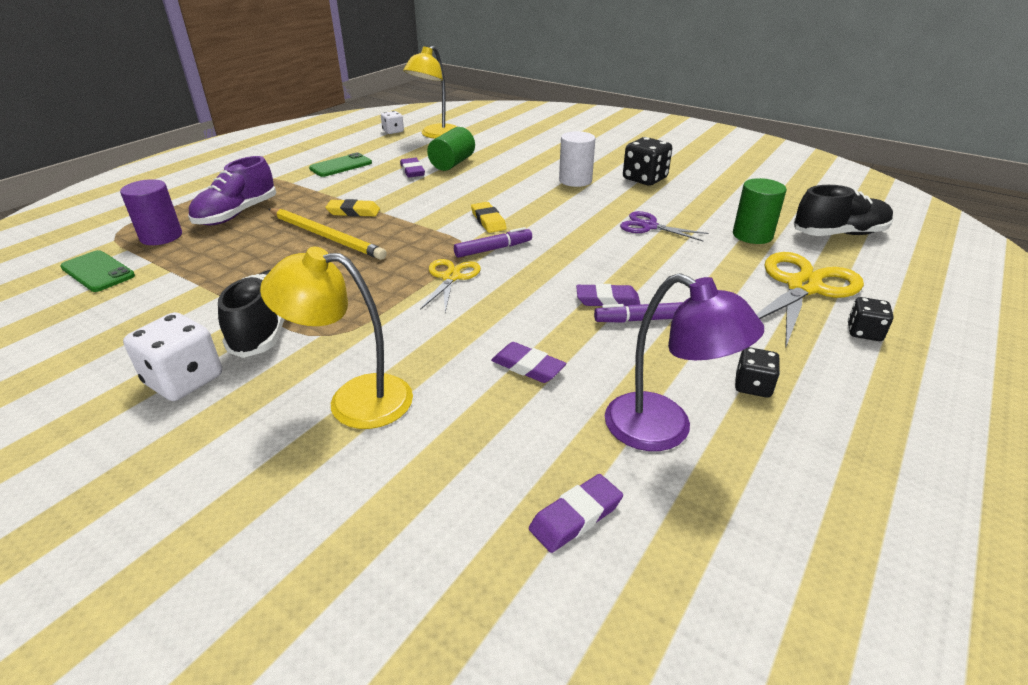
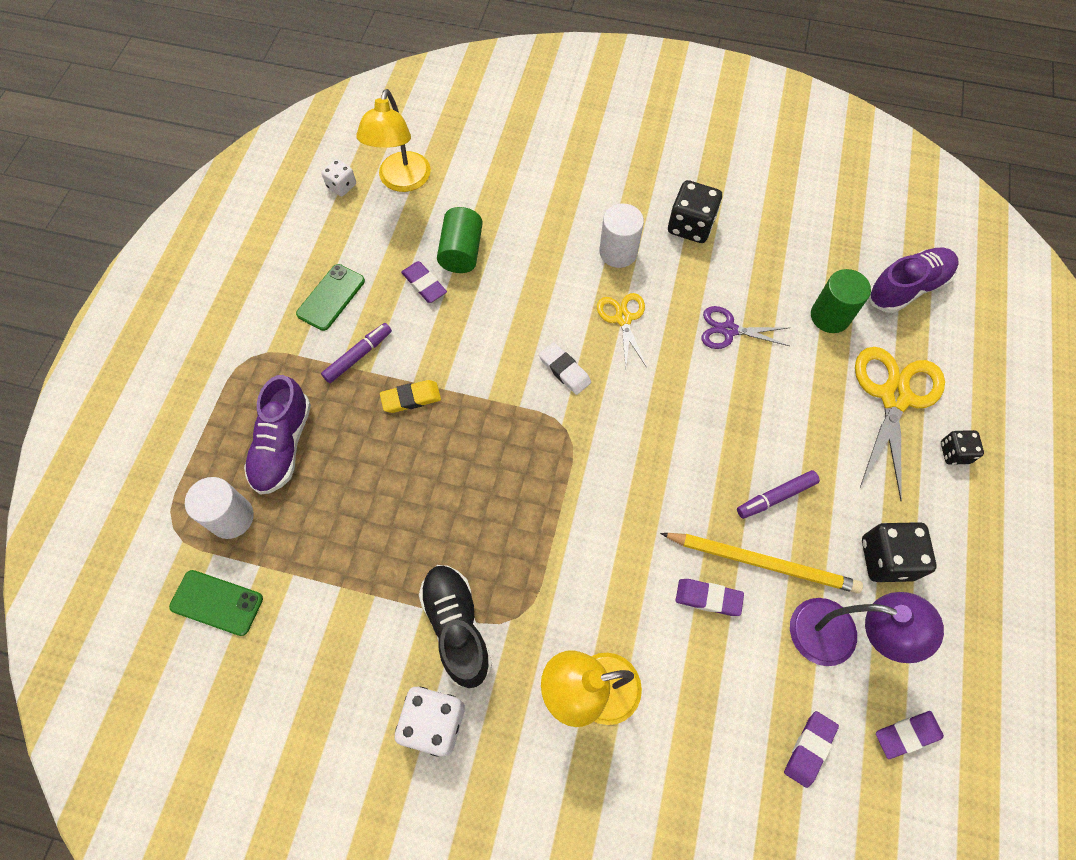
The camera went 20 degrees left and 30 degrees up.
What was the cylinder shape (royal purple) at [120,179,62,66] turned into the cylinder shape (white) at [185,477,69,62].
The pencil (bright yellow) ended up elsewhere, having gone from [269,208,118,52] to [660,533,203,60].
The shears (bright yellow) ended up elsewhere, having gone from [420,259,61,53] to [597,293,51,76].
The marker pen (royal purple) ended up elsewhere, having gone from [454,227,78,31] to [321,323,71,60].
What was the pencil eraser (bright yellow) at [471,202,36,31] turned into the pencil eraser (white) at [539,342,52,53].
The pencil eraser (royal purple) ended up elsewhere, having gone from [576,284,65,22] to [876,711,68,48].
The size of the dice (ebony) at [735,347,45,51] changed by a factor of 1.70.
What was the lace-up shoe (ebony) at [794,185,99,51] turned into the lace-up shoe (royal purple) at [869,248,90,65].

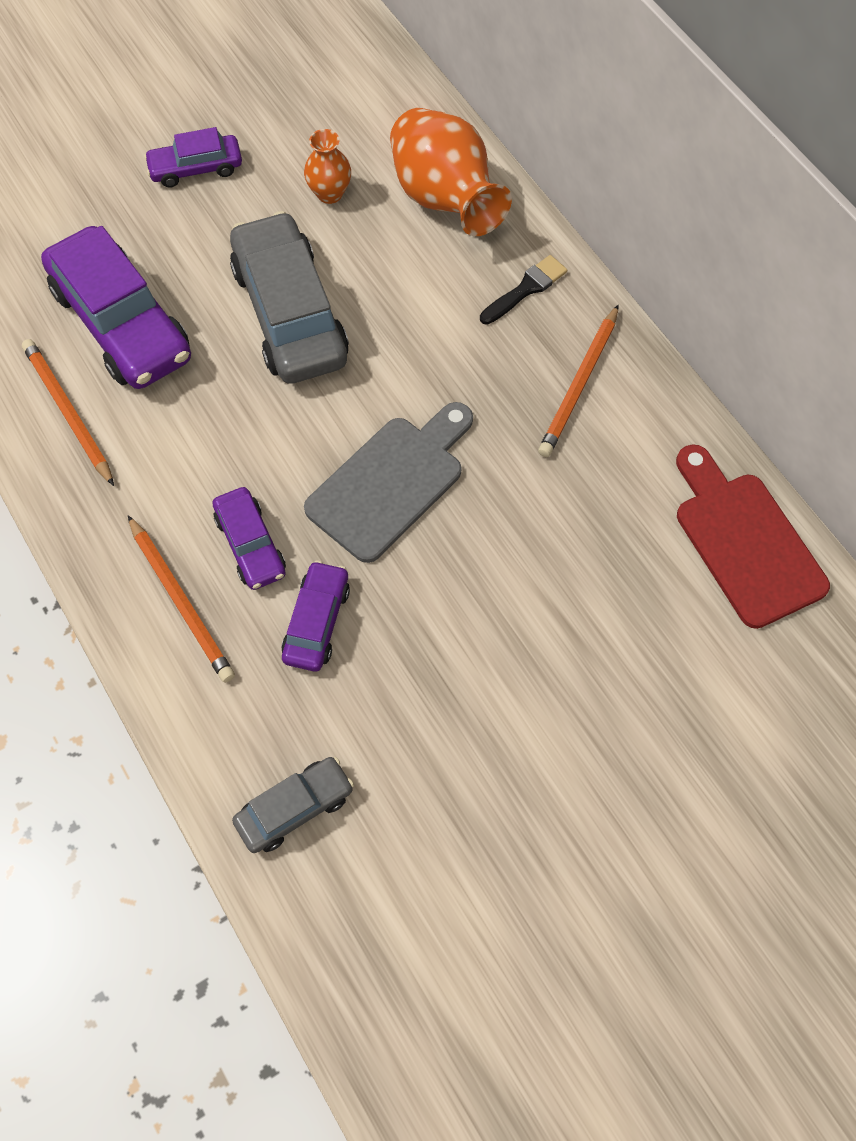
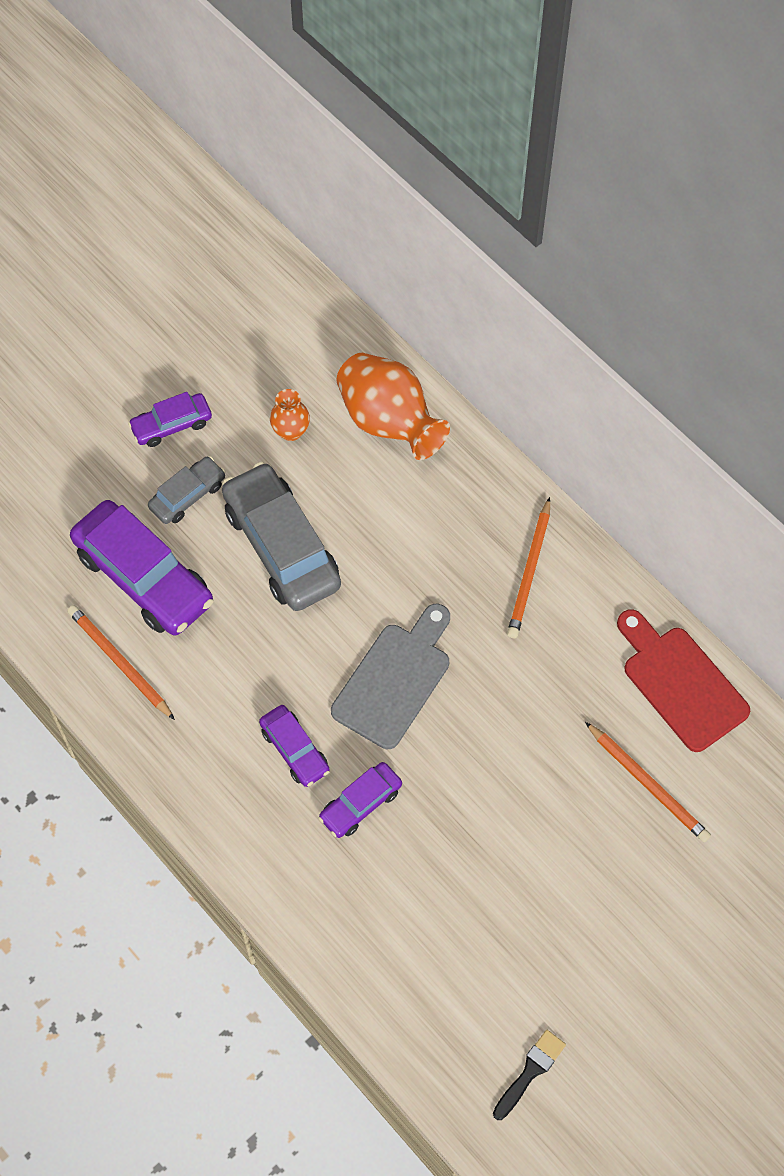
The camera went 10 degrees left and 0 degrees up.
The pencil (orange) ended up elsewhere, having gone from [128,515,107,168] to [585,722,126,120].
The toy car (ash-grey) ended up elsewhere, having gone from [232,757,122,96] to [148,456,78,68].
The toy car (royal purple) at [281,560,69,112] ended up facing another way, 135 degrees counterclockwise from before.
The paintbrush (ebony) ended up elsewhere, having gone from [480,255,87,70] to [493,1030,73,90].

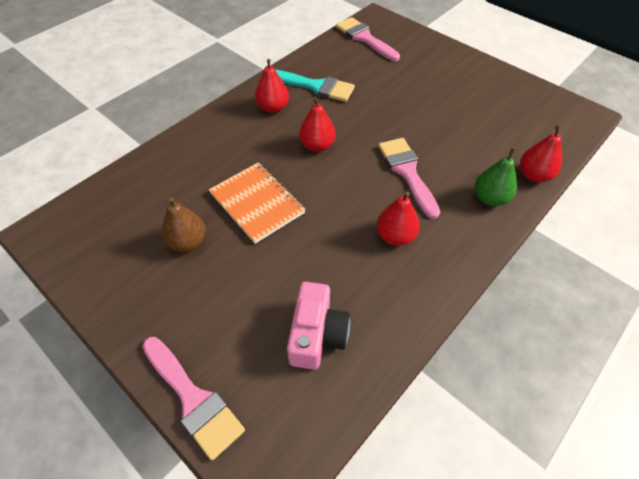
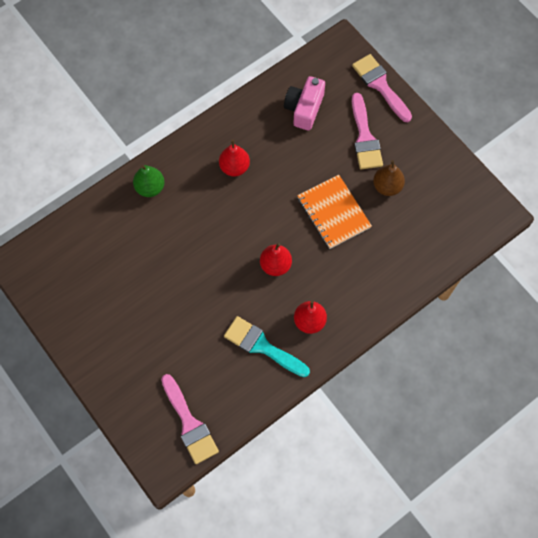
The camera went 170 degrees left and 15 degrees up.
The paintbrush (pink) ended up elsewhere, having gone from [378,138,62,81] to [352,93,31,76].
The second view lost the pear fruit (red) at [520,124,42,59].

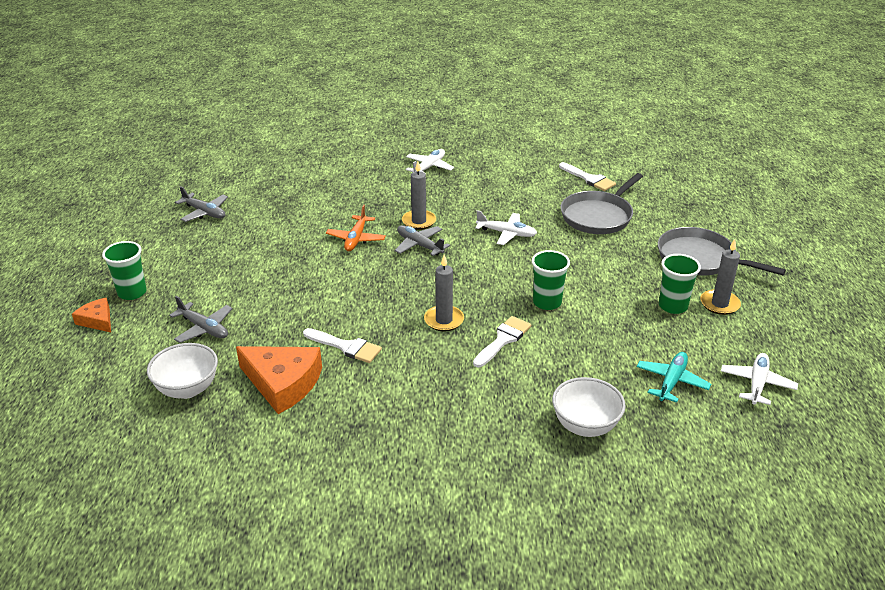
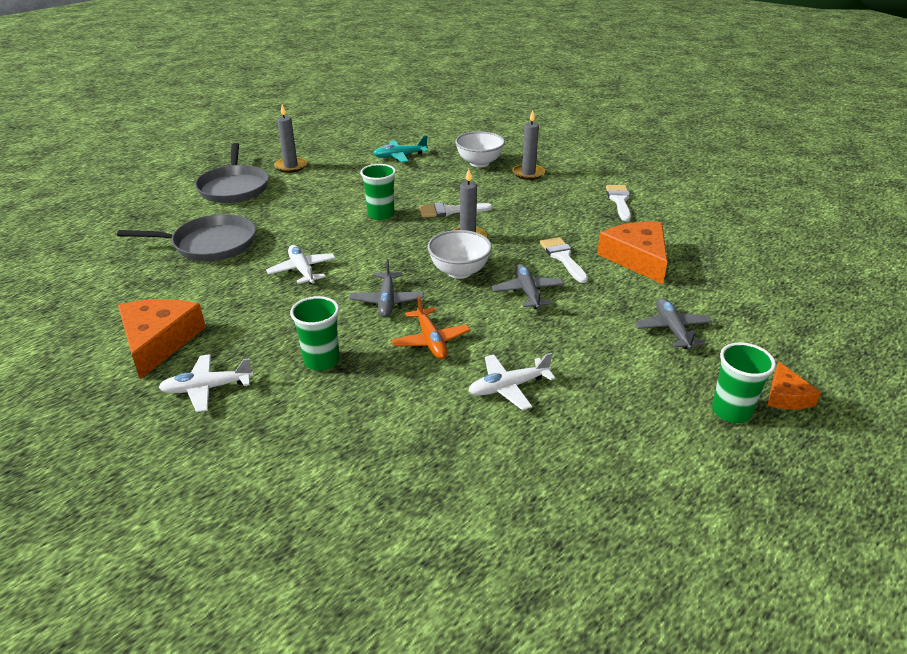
The camera went 135 degrees left and 0 degrees up.
The deep dish (white) ended up elsewhere, having gone from [147,343,71,56] to [428,230,64,49].
The toy plane (ash-grey) ended up elsewhere, having gone from [175,186,53,36] to [492,264,72,45].
The toy plane (orange) at [326,205,60,46] ended up facing another way, 105 degrees clockwise from before.
The wax candle (ash-grey) ended up elsewhere, having gone from [402,161,34,69] to [512,110,33,70].
The paintbrush (white) ended up elsewhere, having gone from [559,162,57,29] to [606,185,25,36].
The beaker (green) ended up elsewhere, having gone from [659,254,42,60] to [290,296,50,75].
The toy plane (white) ended up elsewhere, having gone from [721,353,77,52] to [468,353,88,57].
The second view gained the cheese (orange) at [118,299,88,80].

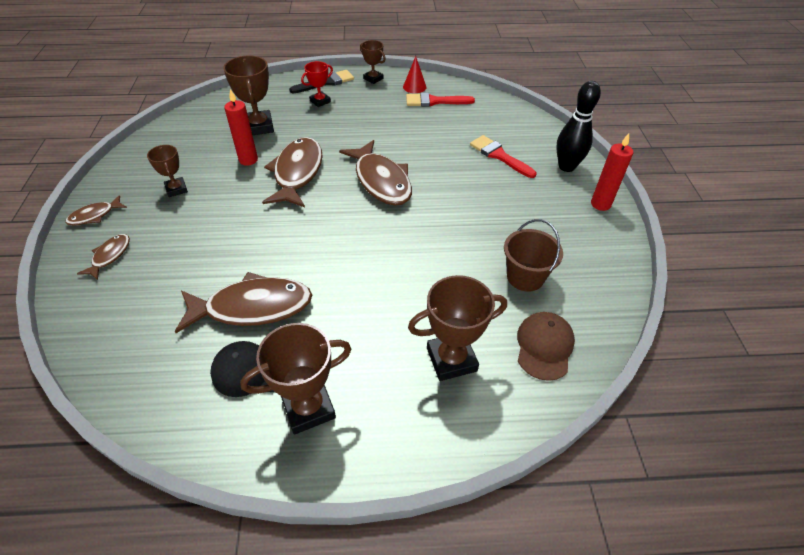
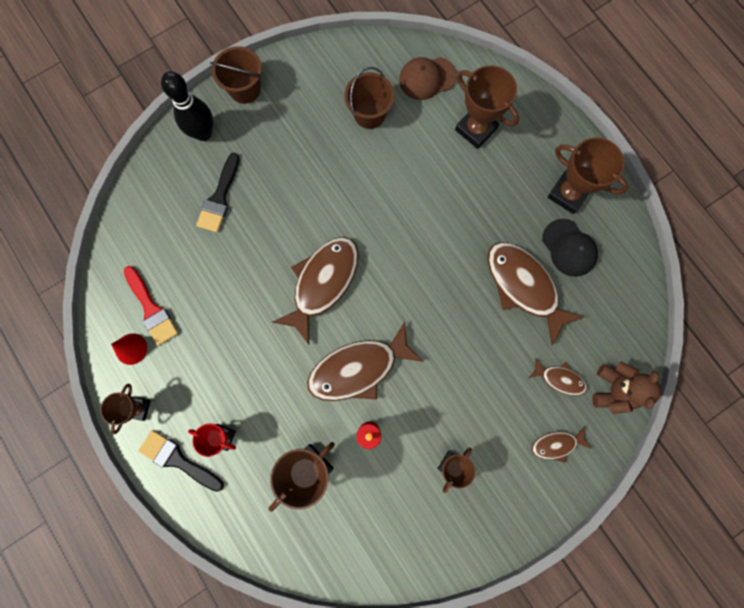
The camera went 120 degrees left and 30 degrees up.
The fish figure (dark brown) ended up elsewhere, having gone from [65,195,62,31] to [529,358,58,38].
What was the paintbrush (red) at [470,135,66,43] turned into the paintbrush (ebony) at [196,153,44,80].
Where the wax candle (red) stood at [591,133,42,78], the bucket (dark brown) came to stand at [210,46,52,58].
The second view gained the stuffed bear (dark brown) at [592,362,69,52].

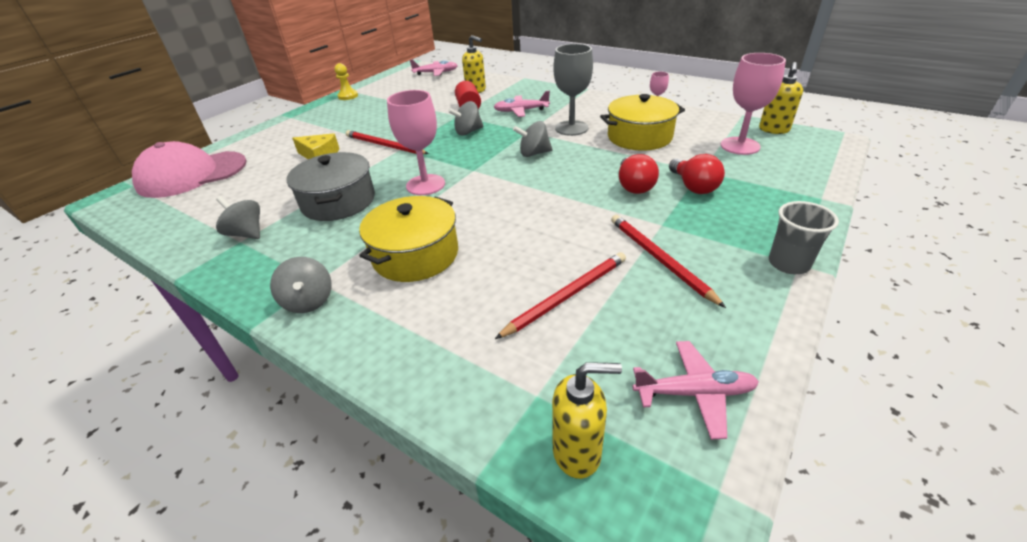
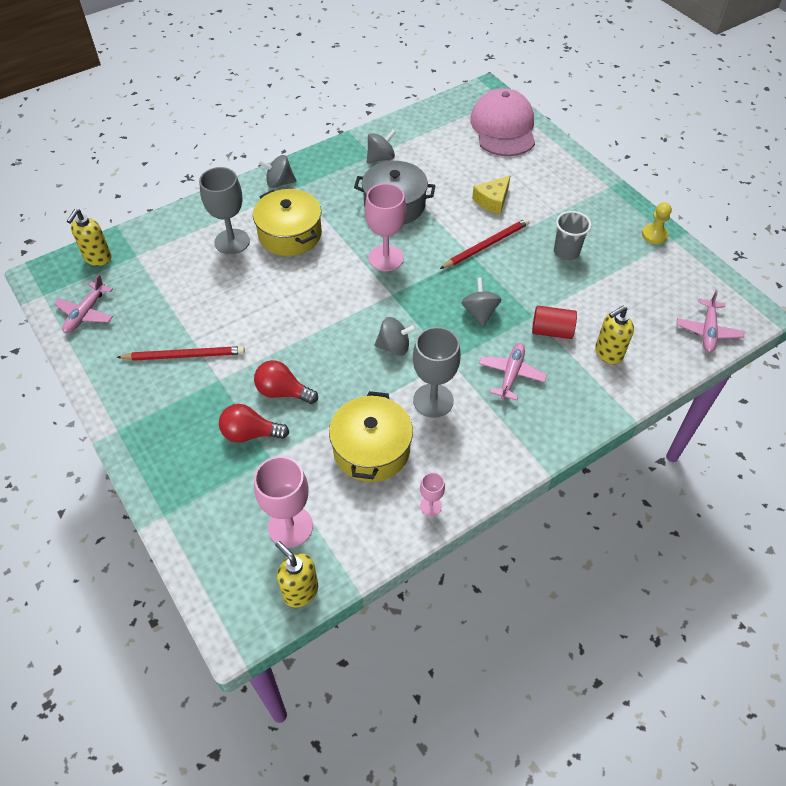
The camera went 110 degrees right and 15 degrees up.
The second view lost the pencil (red) at [495,252,131,87].
The spinning top (ash-grey) at [513,121,39,36] ended up facing another way, 75 degrees clockwise from before.
The beaker (ash-grey) ended up elsewhere, having gone from [769,201,70,73] to [554,211,37,49].
The second view gained the wine glass (ash-grey) at [199,167,51,88].

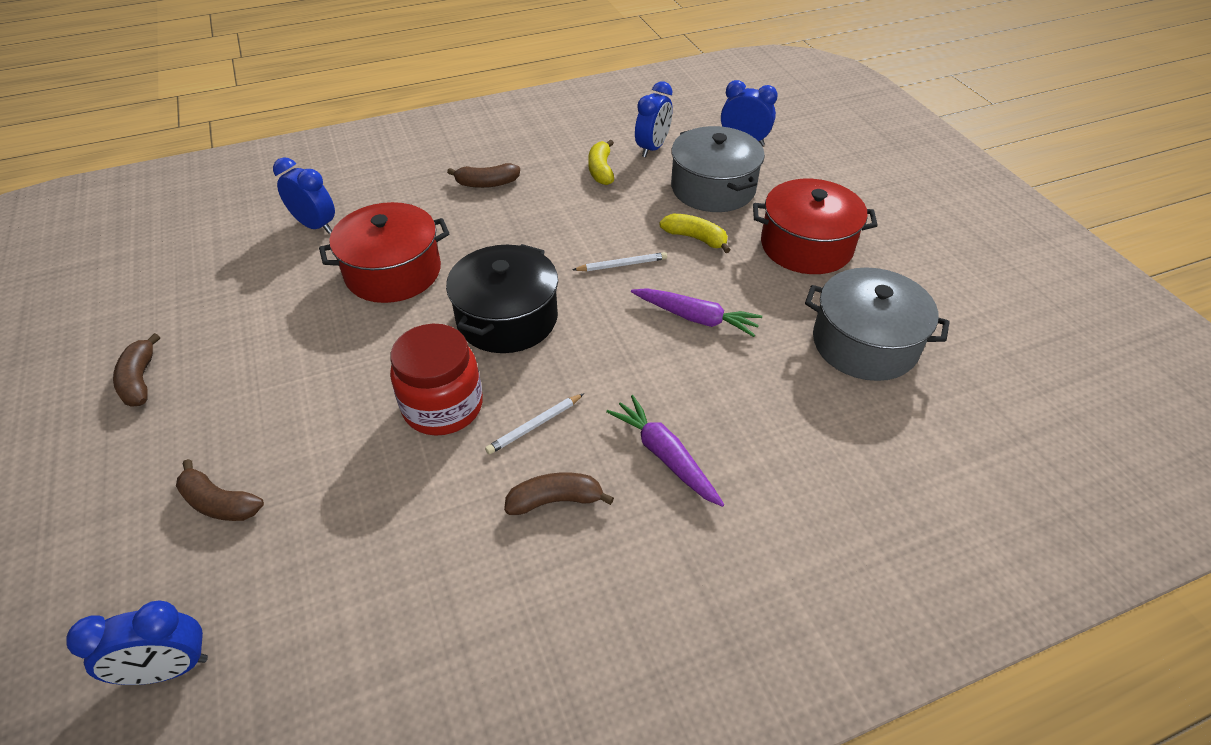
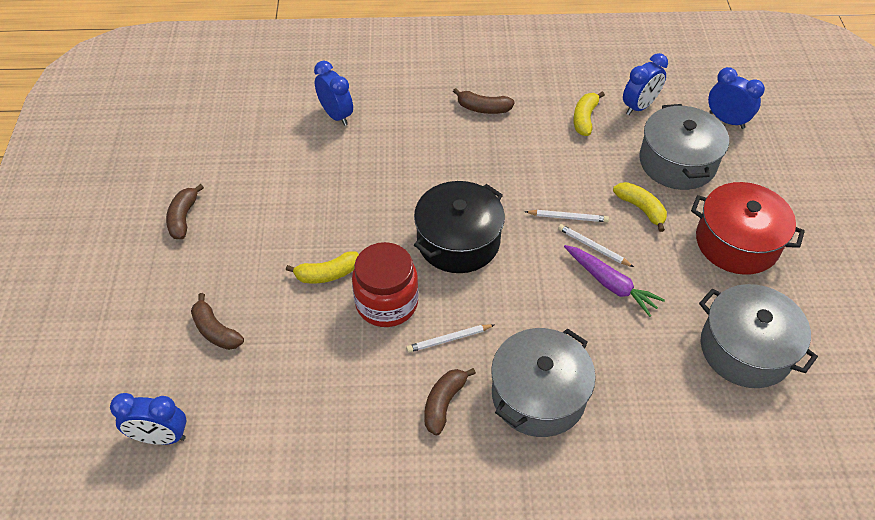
The camera went 20 degrees right and 5 degrees up.
The second view lost the stockpot (red) at [319,202,130,101].
The banana fruit (dark brown) at [504,473,110,42] ended up facing another way, 75 degrees counterclockwise from before.
Where the root vegetable (royal purple) stood at [606,395,119,112], the stockpot (ash-grey) came to stand at [491,328,105,109].
The second view gained the banana fruit (bright yellow) at [286,251,73,32].
The second view gained the pencil (white) at [558,224,76,43].

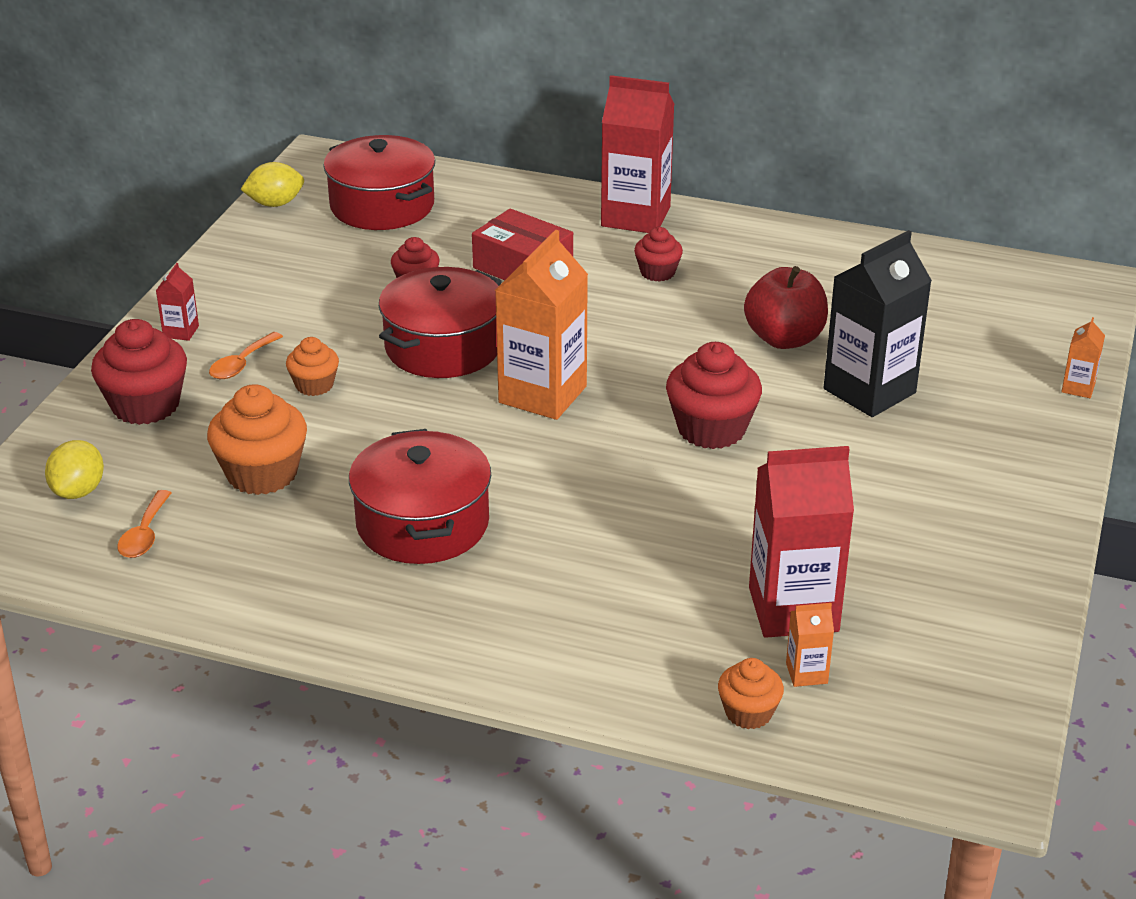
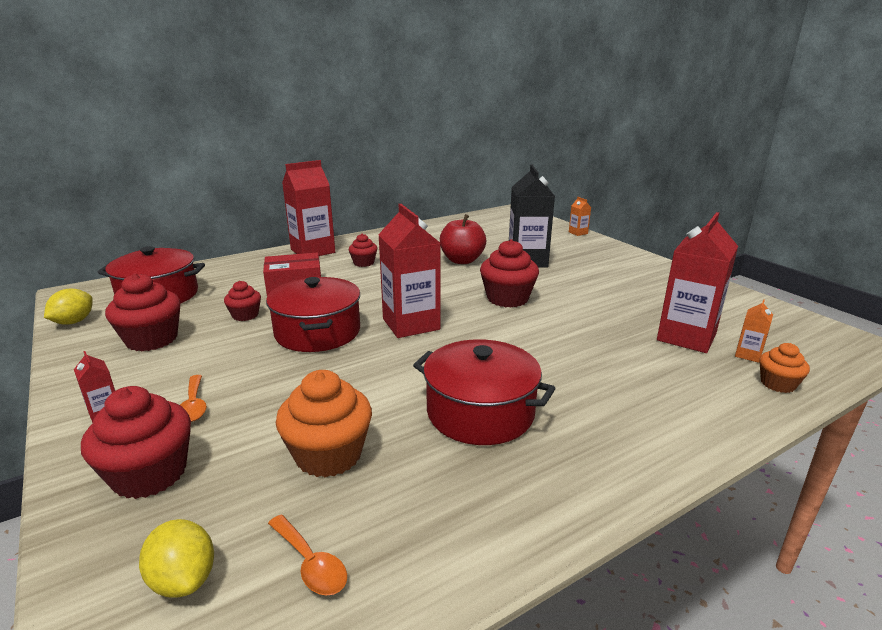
The camera went 50 degrees left and 10 degrees down.
The second view lost the fairy cake (orange) at [286,337,53,59].
What was the milk carton (orange) at [495,230,93,190] turned into the milk carton (red) at [378,204,62,134].
The second view gained the fairy cake (red) at [105,273,75,78].

